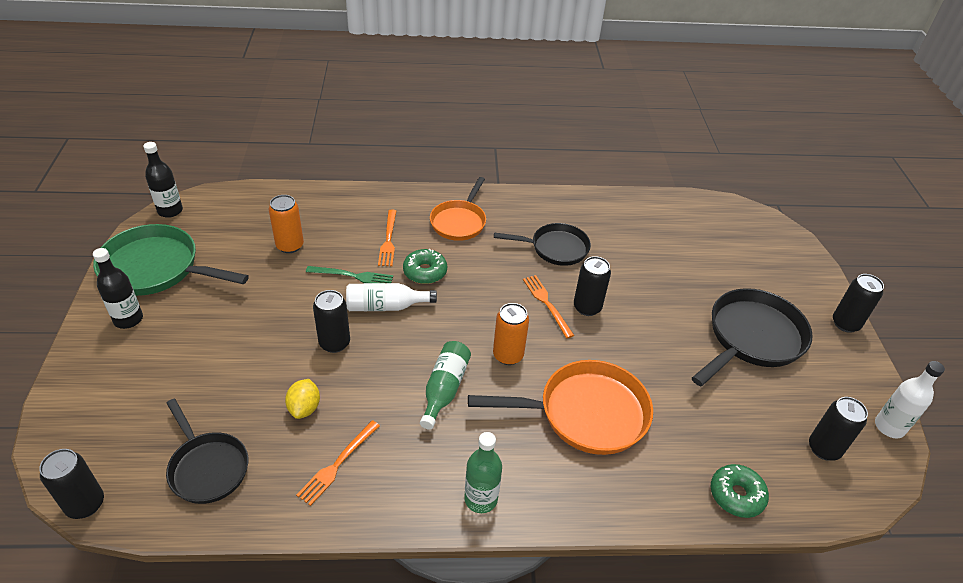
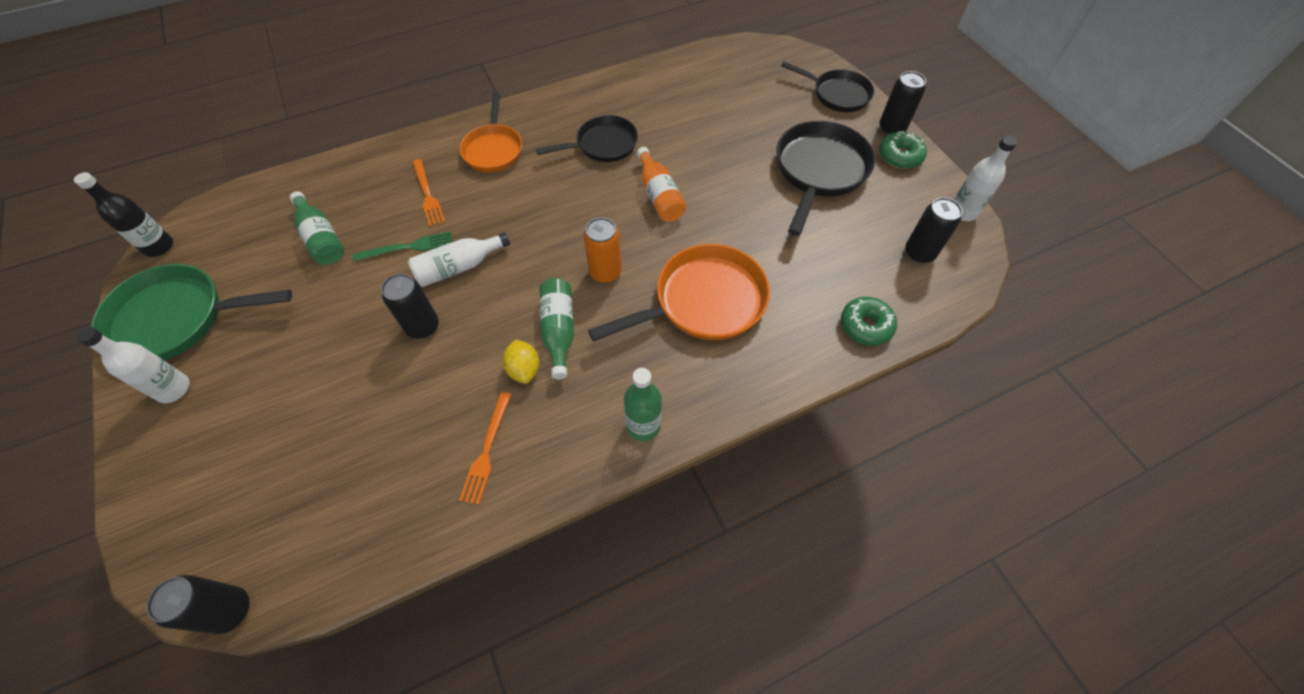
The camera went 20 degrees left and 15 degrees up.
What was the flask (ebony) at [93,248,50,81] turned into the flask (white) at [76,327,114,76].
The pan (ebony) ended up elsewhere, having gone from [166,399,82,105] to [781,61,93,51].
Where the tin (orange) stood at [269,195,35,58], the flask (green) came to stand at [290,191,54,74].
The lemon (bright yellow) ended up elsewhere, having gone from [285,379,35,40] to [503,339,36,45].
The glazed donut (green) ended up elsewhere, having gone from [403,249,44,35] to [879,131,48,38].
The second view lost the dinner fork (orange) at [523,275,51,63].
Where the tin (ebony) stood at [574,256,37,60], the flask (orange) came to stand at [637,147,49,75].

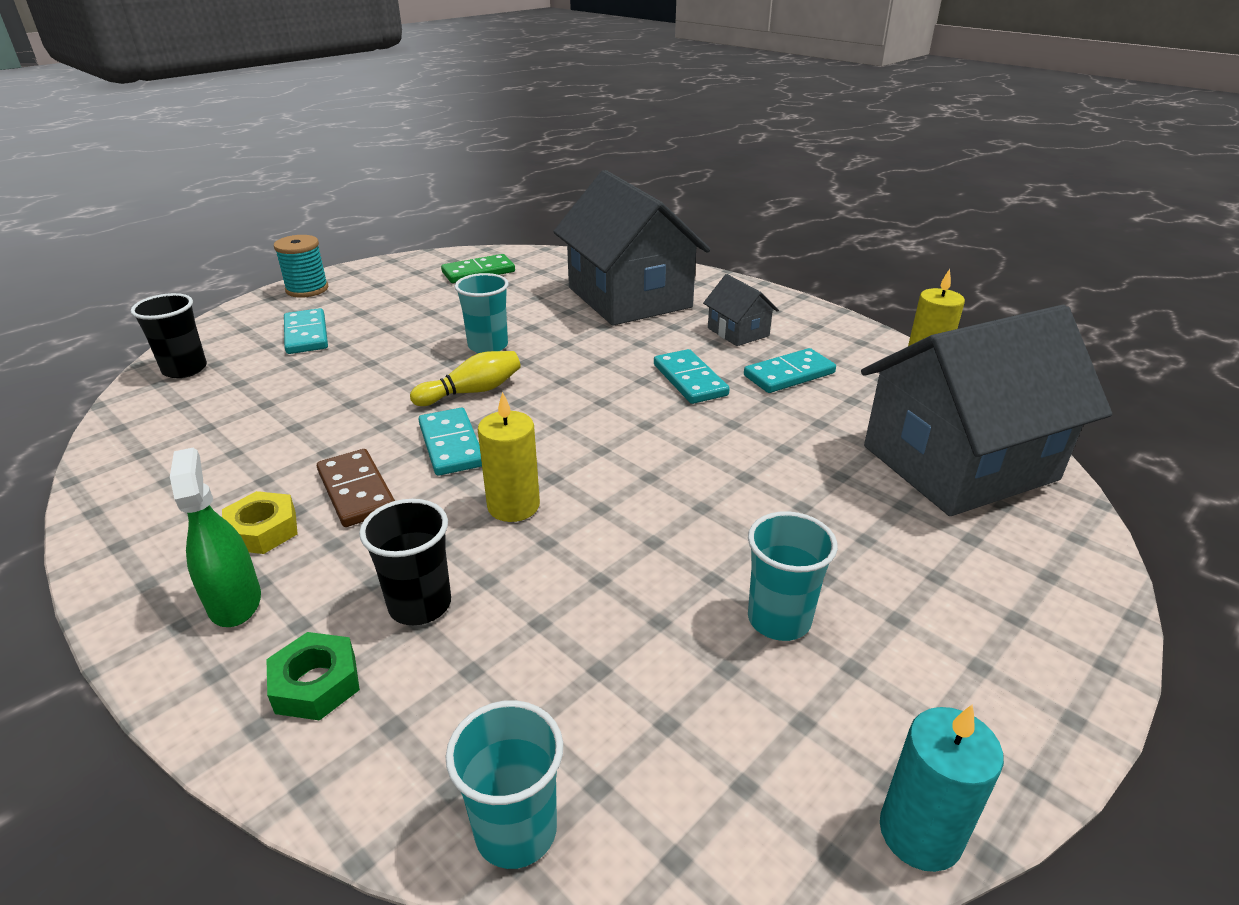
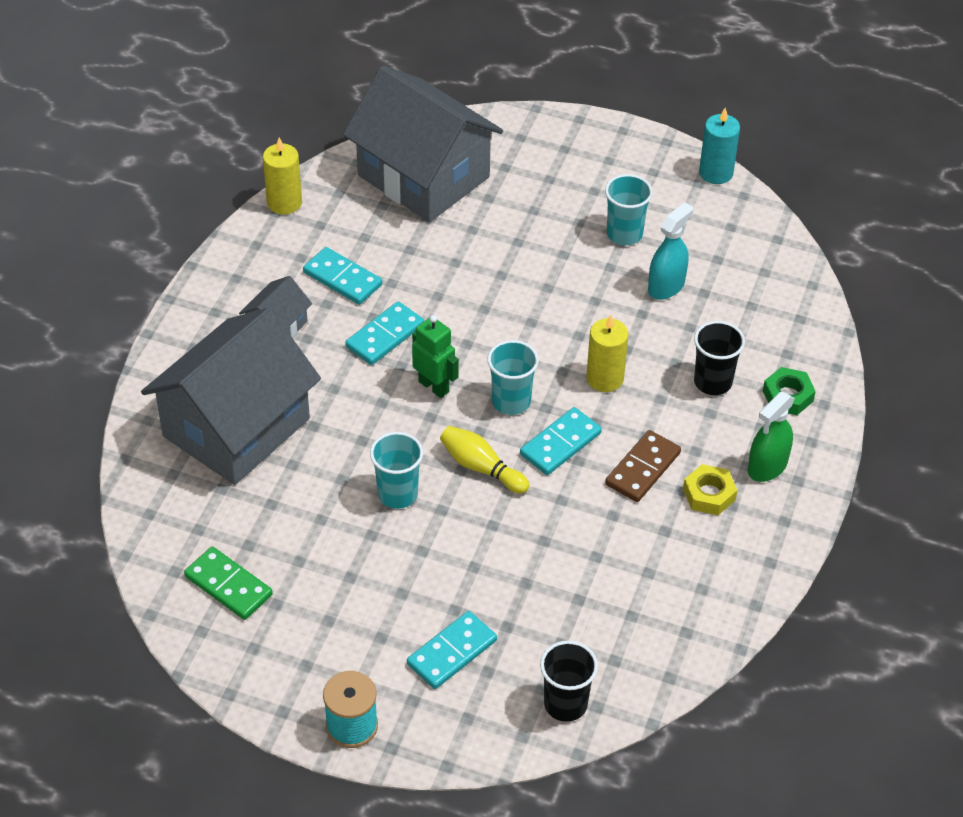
The camera went 115 degrees left and 15 degrees up.
The beaker (turquoise) ended up elsewhere, having gone from [446,700,117,169] to [487,340,52,75].
The second view gained the toy robot (green) at [412,315,47,83].
The second view gained the spray bottle (turquoise) at [648,202,45,98].

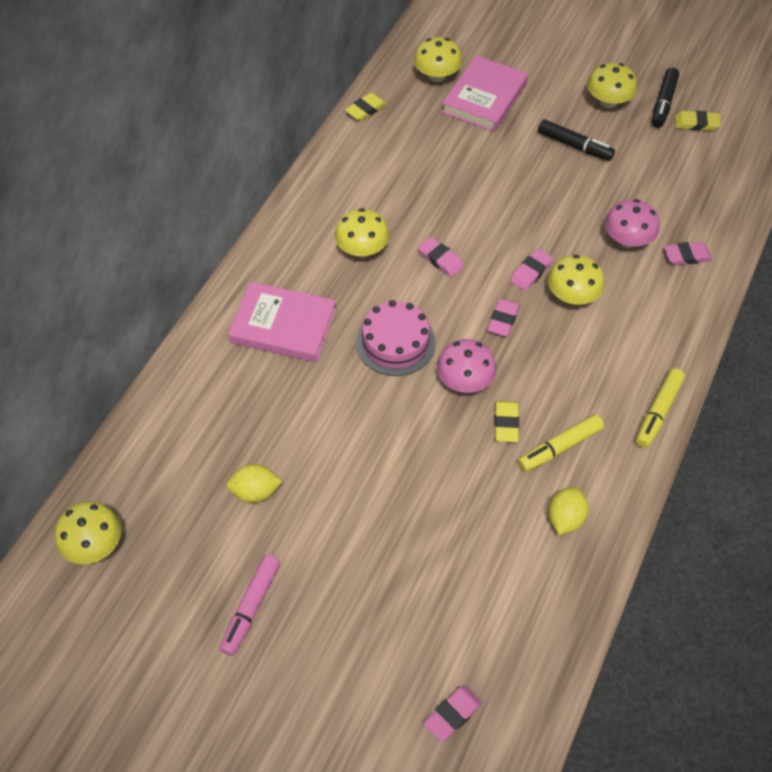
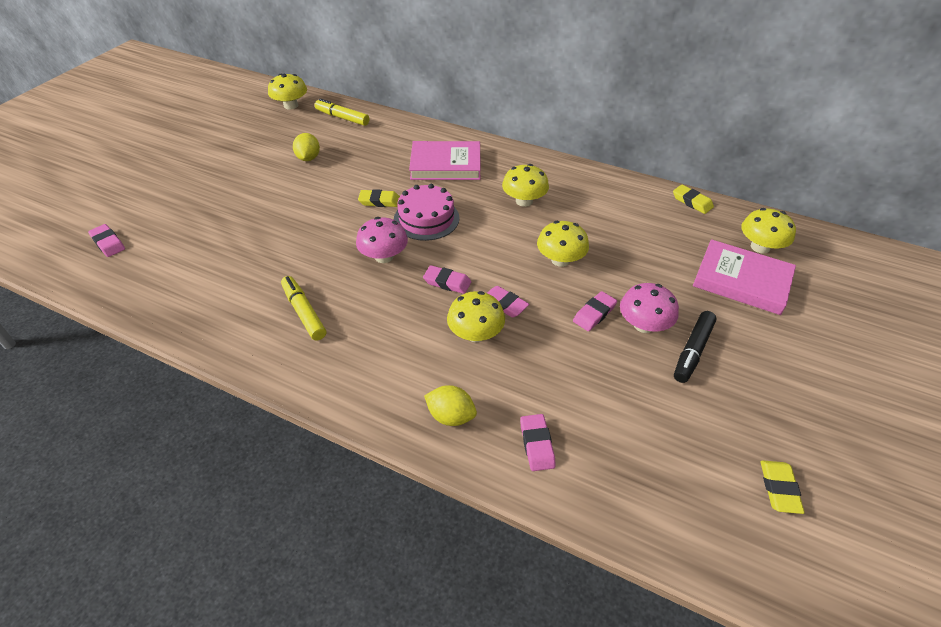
The camera went 90 degrees right and 10 degrees down.
The second view lost the marker pen (pink) at [220,555,60,101].
The hardback (pink) at [228,282,108,80] ended up facing another way, 75 degrees clockwise from before.
The pencil eraser (pink) ended up elsewhere, having gone from [418,237,46,40] to [573,291,44,40].
The pencil eraser (bright yellow) ended up elsewhere, having gone from [494,401,25,41] to [358,189,42,18].
The lemon (bright yellow) ended up elsewhere, having gone from [548,487,41,48] to [424,385,53,41].
The fungus (bright yellow) ended up elsewhere, having gone from [587,63,50,45] to [537,221,52,46].
The fungus (pink) ended up elsewhere, having gone from [605,199,55,49] to [620,283,59,50].
The marker pen (bright yellow) ended up elsewhere, having gone from [636,368,49,80] to [315,99,54,27].
The second view lost the marker pen (ebony) at [652,68,27,60].

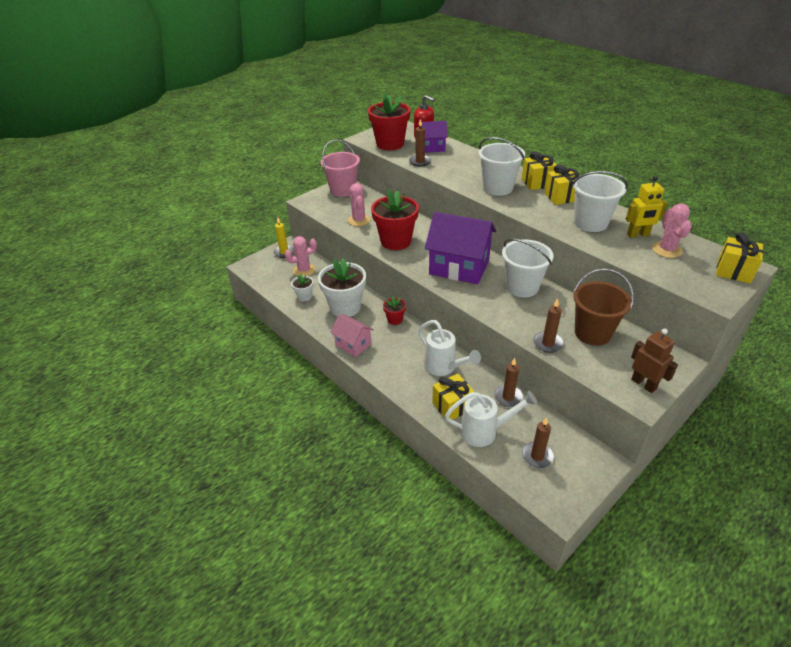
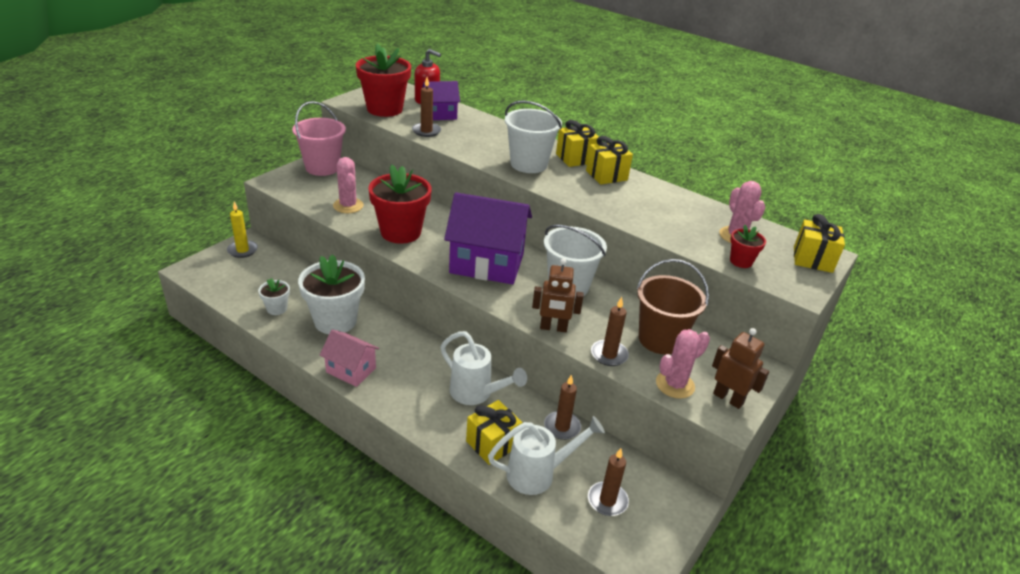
The camera went 15 degrees left and 5 degrees down.
The cactus (pink) ended up elsewhere, having gone from [284,236,33,40] to [656,329,54,70].
The potted plant (red) ended up elsewhere, having gone from [383,296,23,29] to [730,225,36,43].
The second view lost the bucket (white) at [572,171,56,61].
The second view lost the toy robot (bright yellow) at [626,176,42,62].
The second view gained the toy robot (dark brown) at [532,259,52,73].

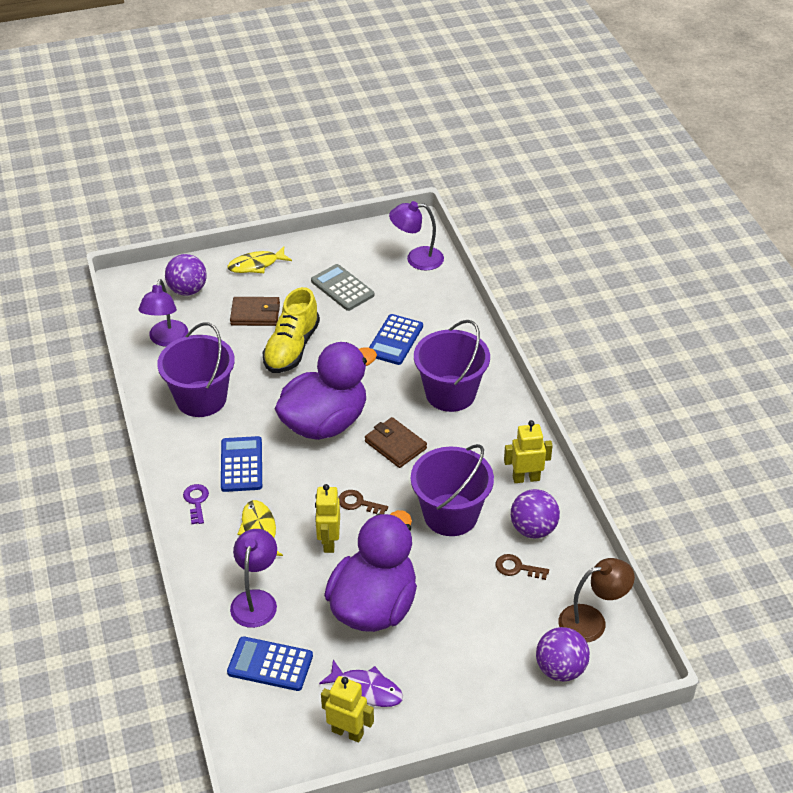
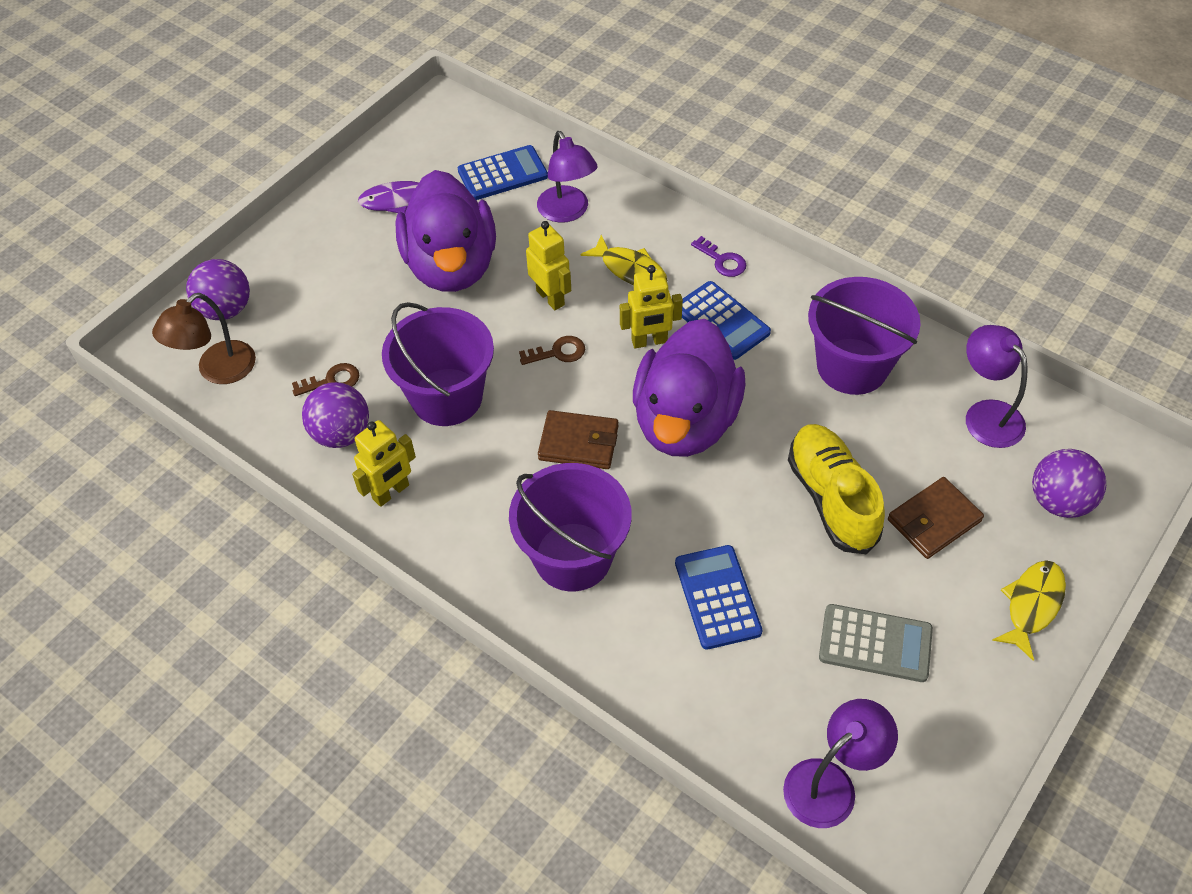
The camera went 145 degrees right and 10 degrees up.
The toy robot (bright yellow) ended up elsewhere, having gone from [321,676,53,66] to [620,265,63,83].

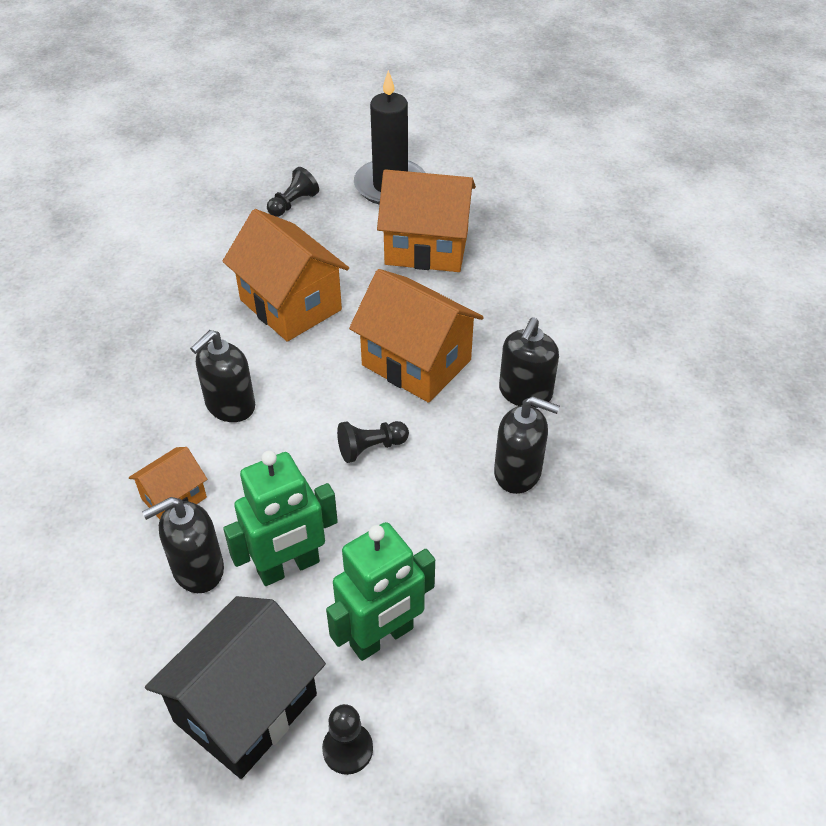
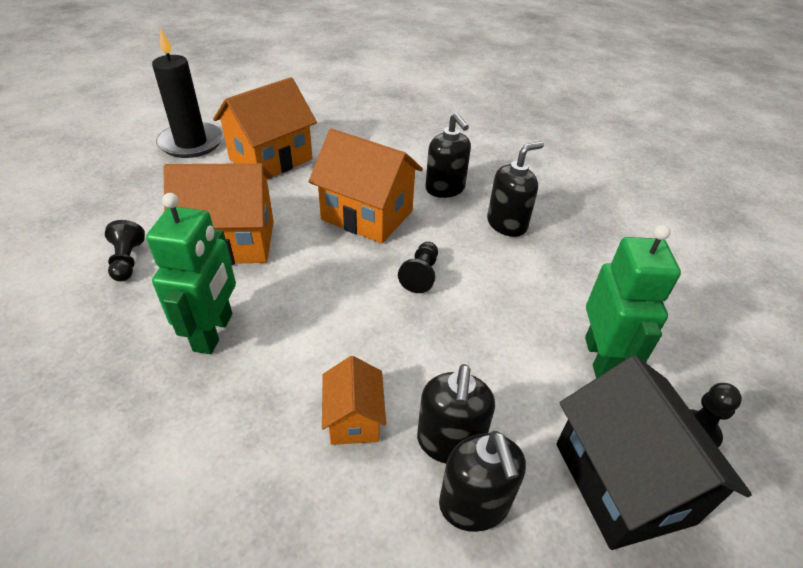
The camera went 55 degrees left and 5 degrees down.
The soap dispenser (ebony) ended up elsewhere, having gone from [190,330,65,92] to [439,431,87,101].
The toy robot (green) ended up elsewhere, having gone from [223,451,115,135] to [146,193,90,161].
The chess pawn (ebony) ended up elsewhere, having gone from [267,167,52,50] to [105,220,40,61].
The cottage (orange) at [349,269,135,134] ended up facing another way, 45 degrees clockwise from before.

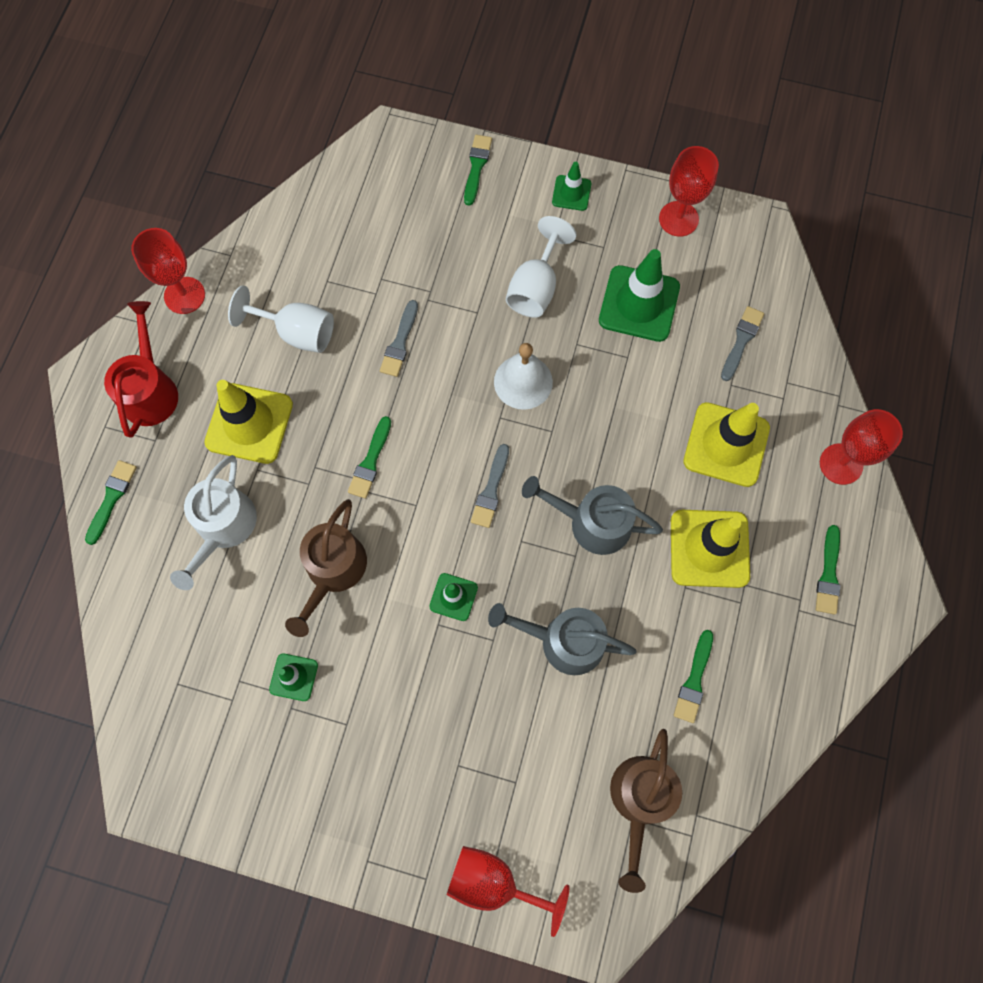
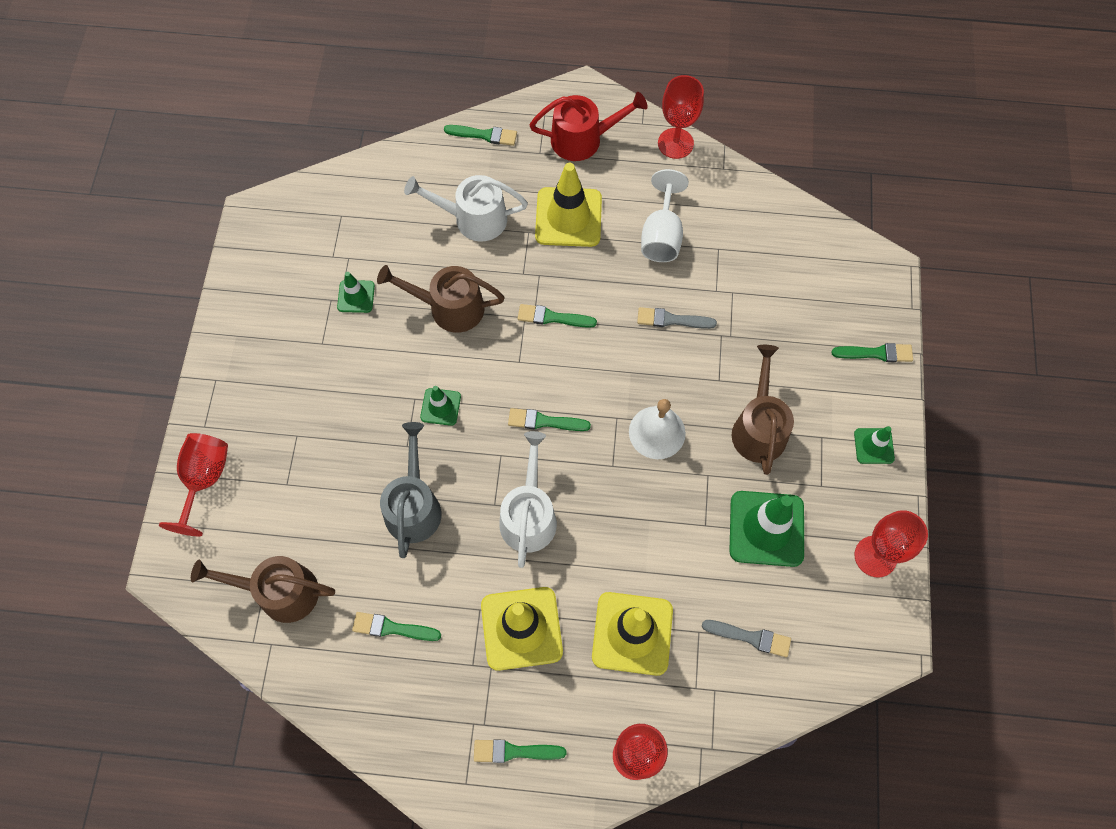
The camera went 80 degrees right and 5 degrees down.
What was the paintbrush (ash-grey) at [471,444,38,84] turned into the paintbrush (green) at [508,408,83,23].
Where the wine glass (white) stood at [506,216,71,102], the sprinkling can (dark brown) came to stand at [732,345,62,130].
What was the sprinkling can (ash-grey) at [522,476,141,79] turned into the sprinkling can (white) at [499,431,58,137].

